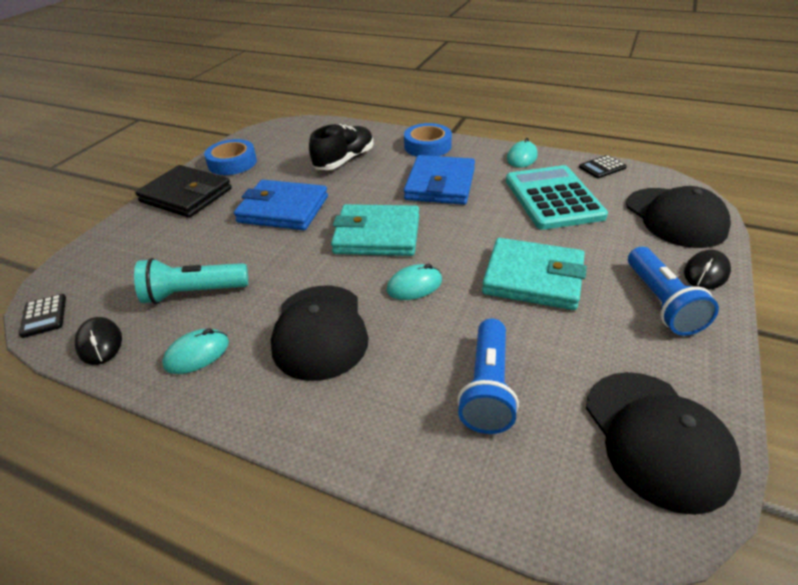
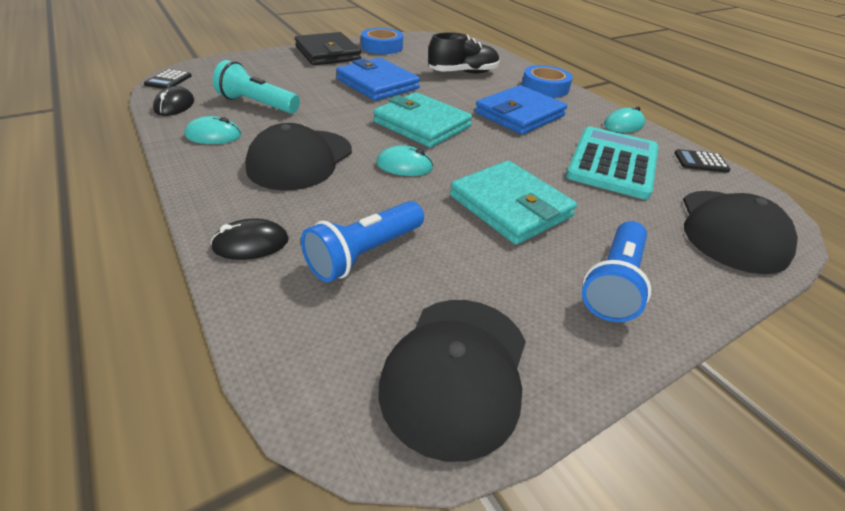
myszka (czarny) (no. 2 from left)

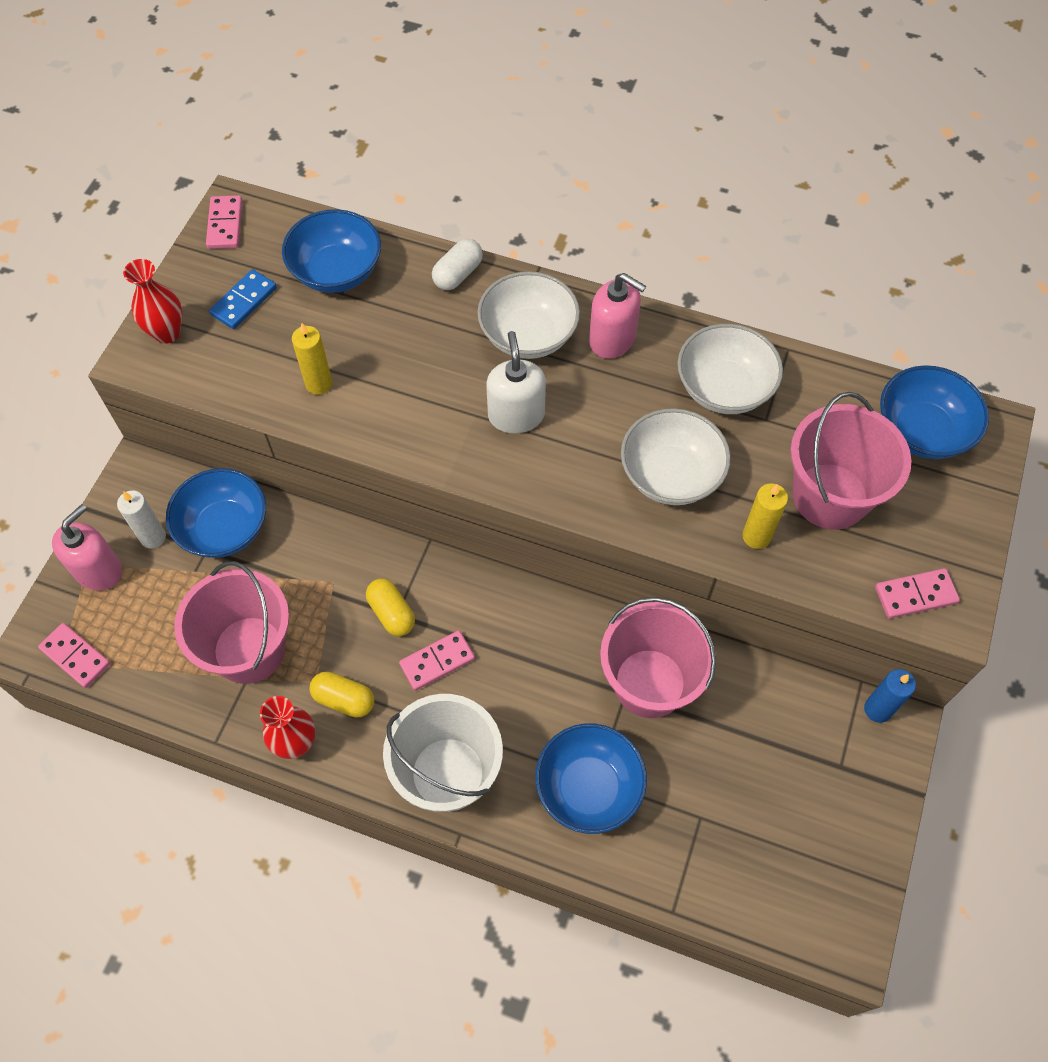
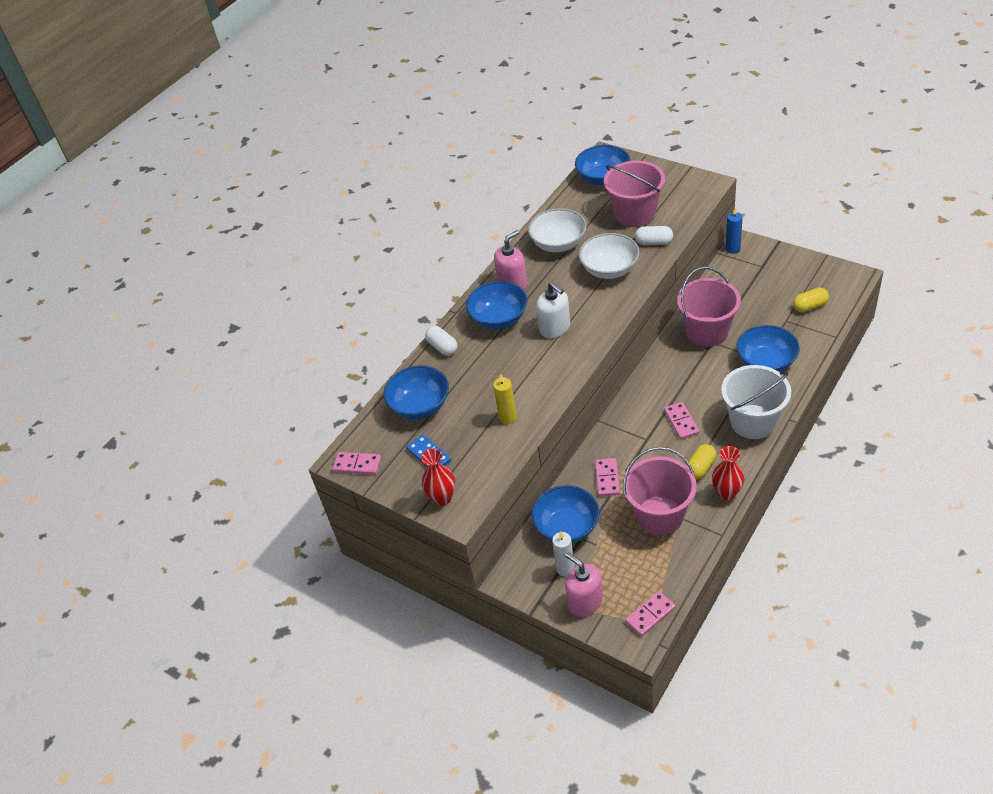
kapsułka (żółty) (no. 2 from left); miska (niebieski) (no. 2 from left); dozownik mydła (biały); kapsułka (biały) (no. 2 from left); kostka domina (różowy) (no. 2 from left)

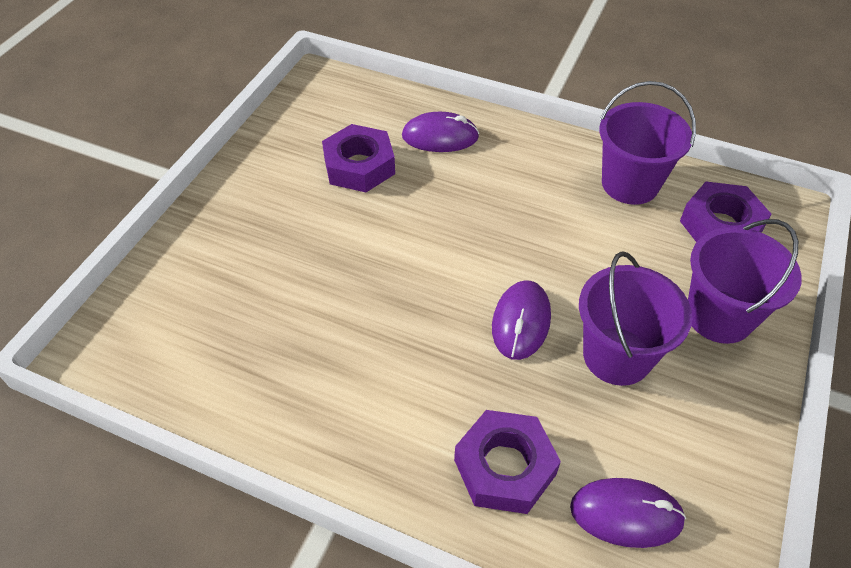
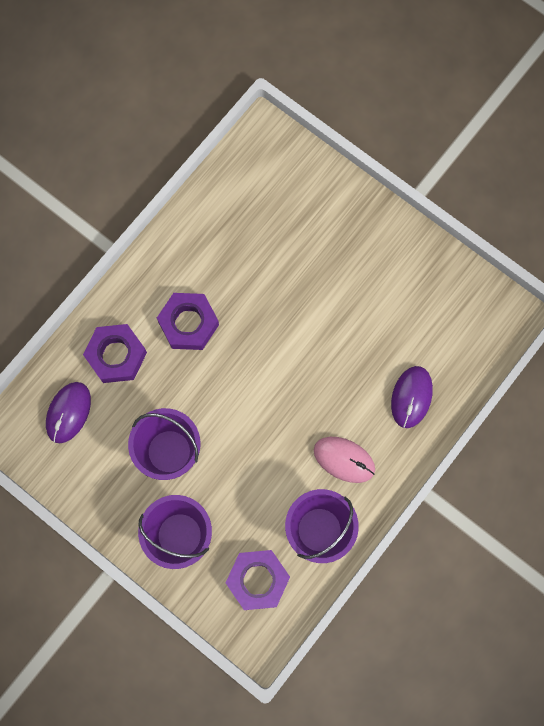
nakrętka (fioletowy) (no. 2 from left); myszka (fioletowy) (no. 2 from left in the first image); myszka (różowy)

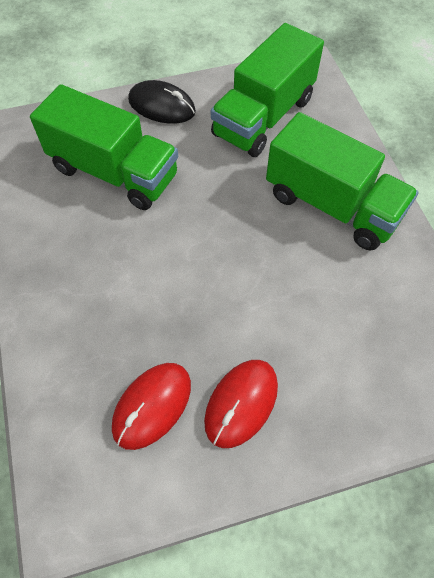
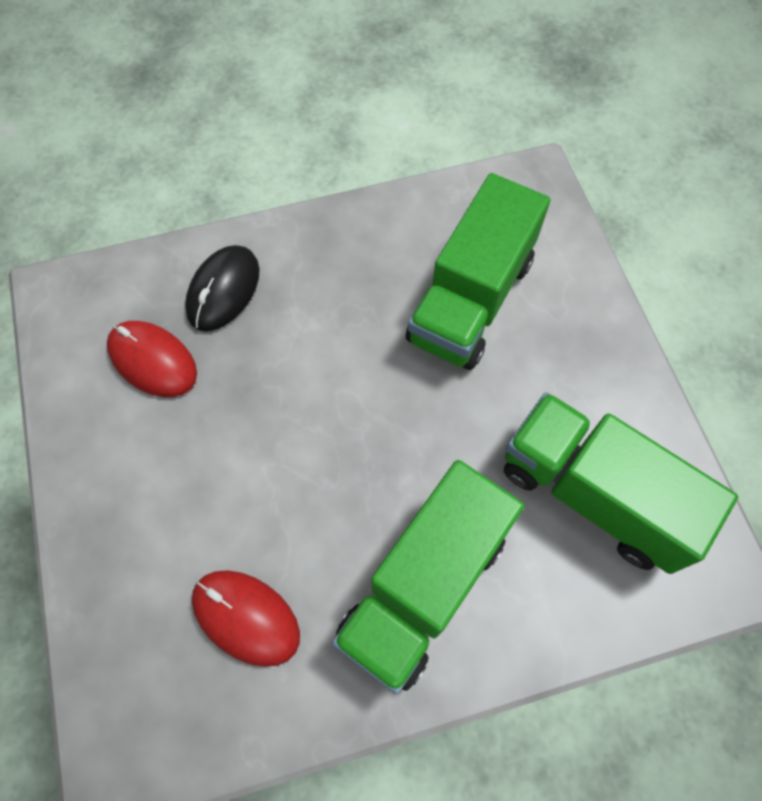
myszka (czarny); myszka (czerwony) (no. 2 from left)

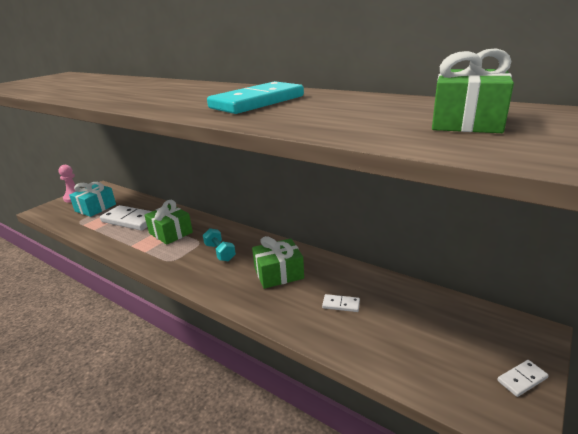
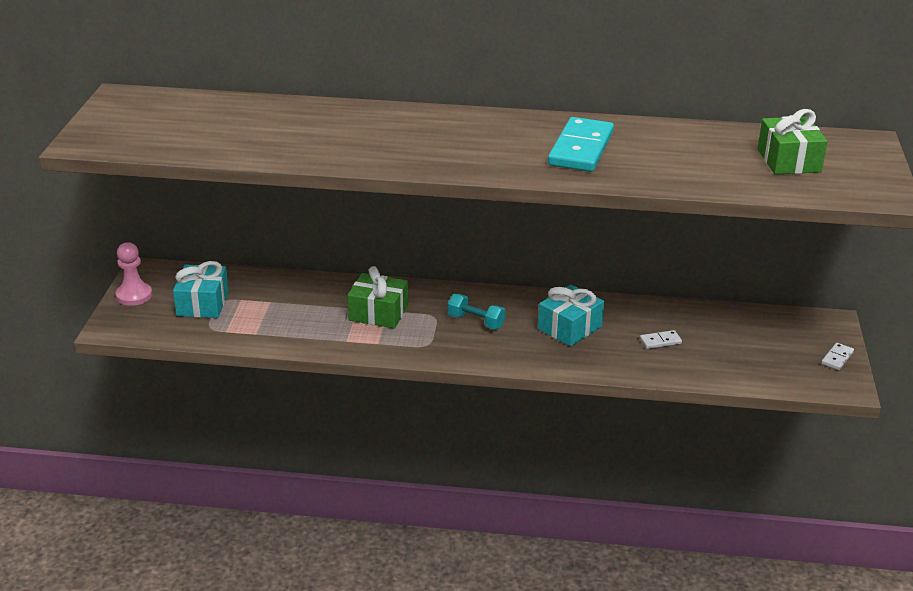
kostka domina (biały) (no. 1 from left in the first image); prezent (turkusowy) (no. 2 from left)

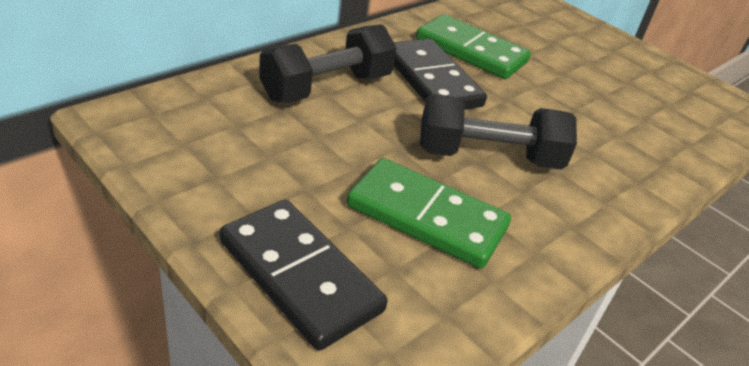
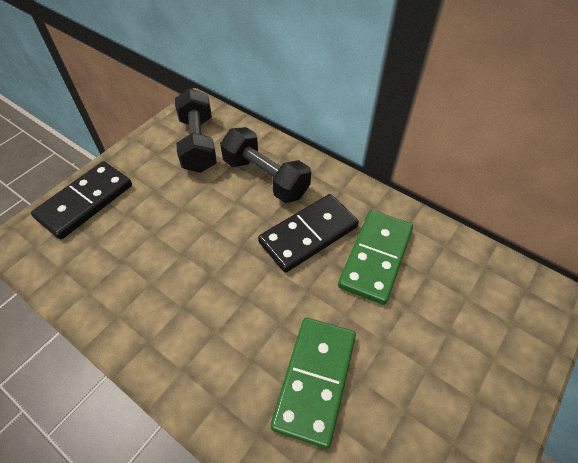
kostka domina (zielony) (no. 1 from left); hantel (czarny) (no. 1 from left)

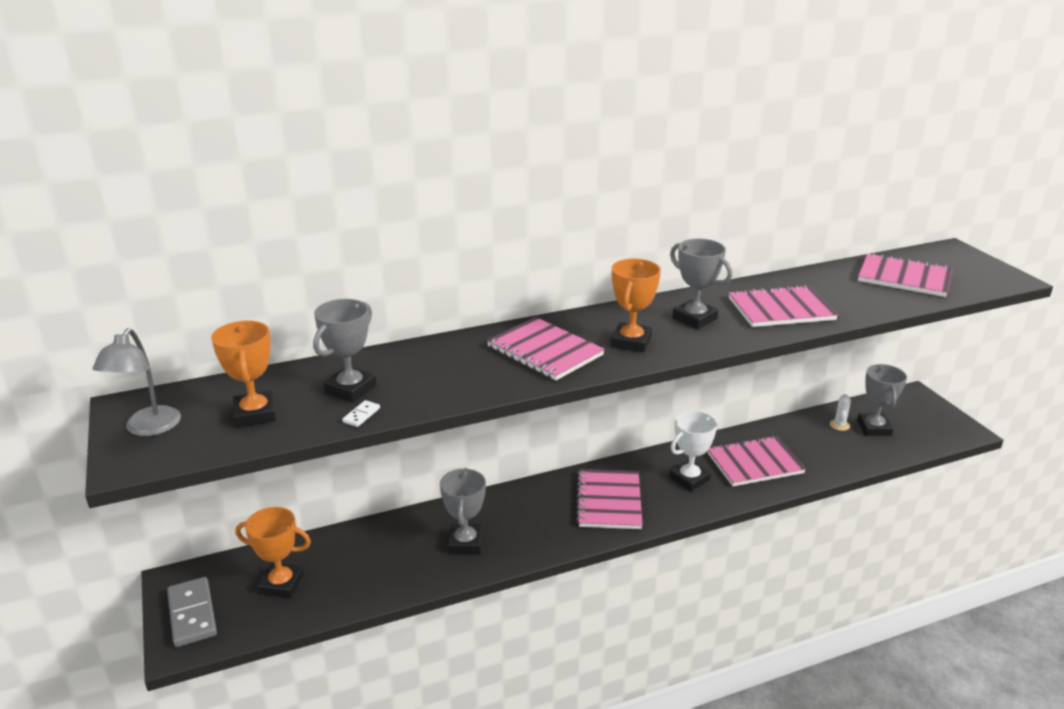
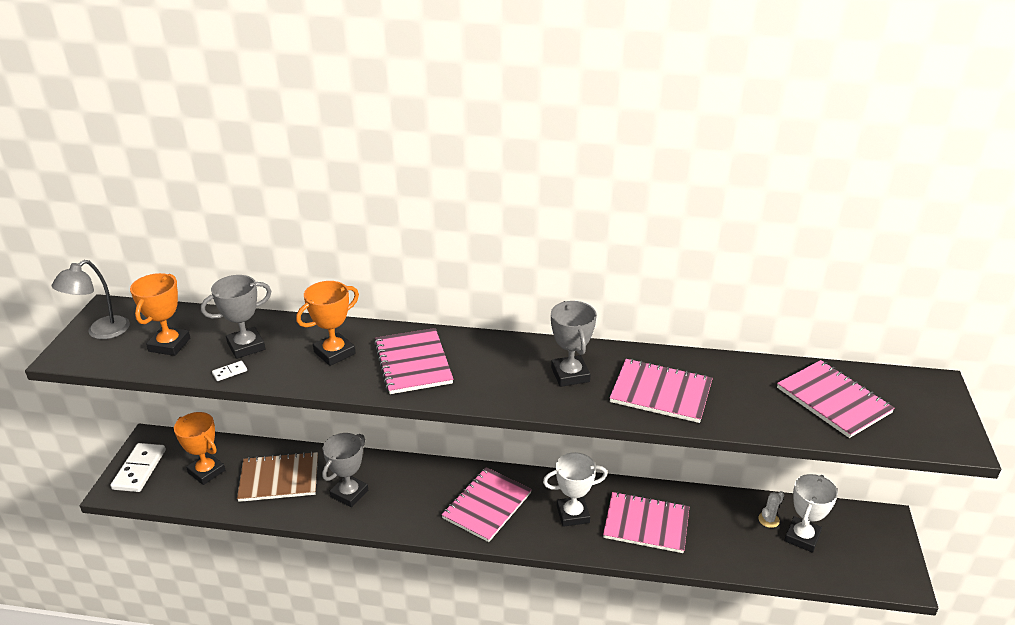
kostka domina (biały) (no. 1 from left); puchar (pomarańczowy) (no. 3 from left); puchar (biały) (no. 2 from left); zeszyt (brązowy)

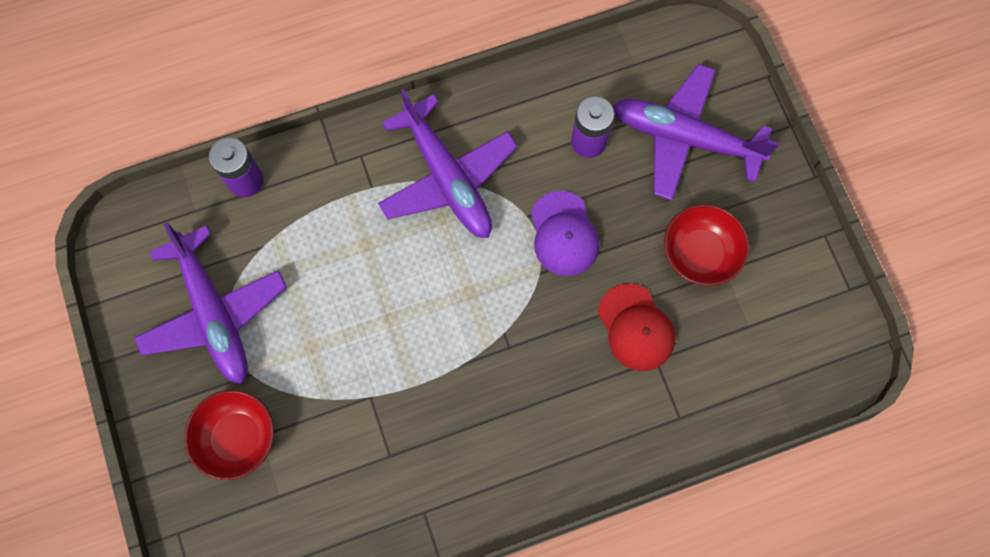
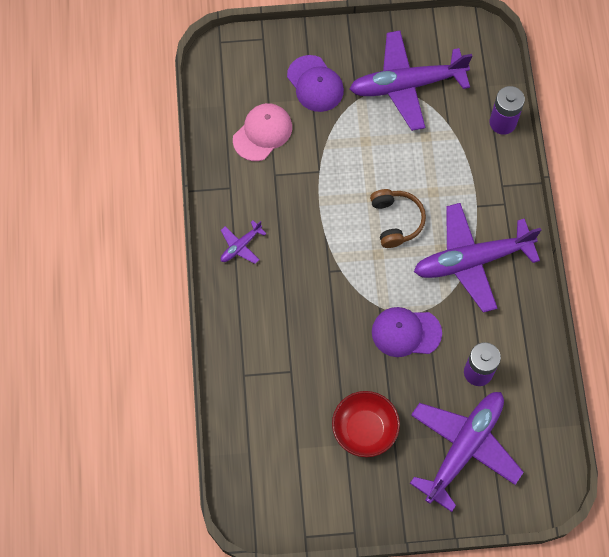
czapka (fioletowy) (no. 1 from left); czapka (czerwony); samolot (fioletowy) (no. 1 from left); czapka (różowy); słuchawki (brązowy)

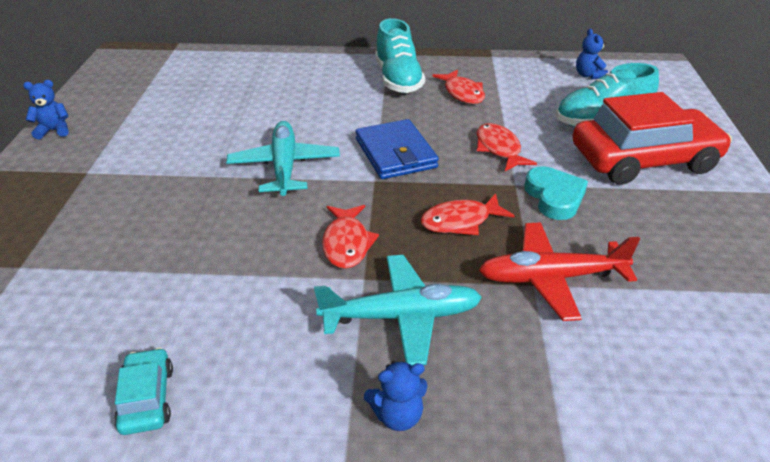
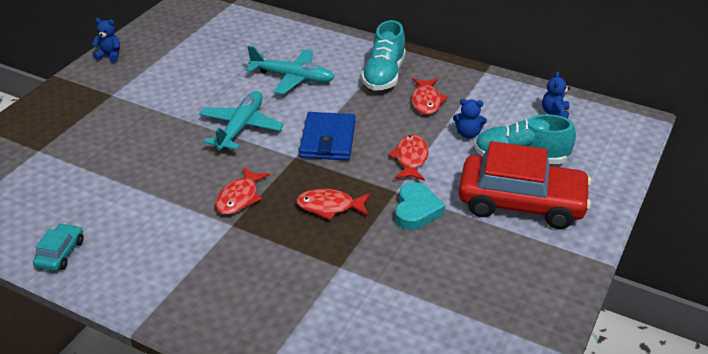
samolot (turkusowy) (no. 2 from left); miś (niebieski) (no. 2 from left); samolot (czerwony)

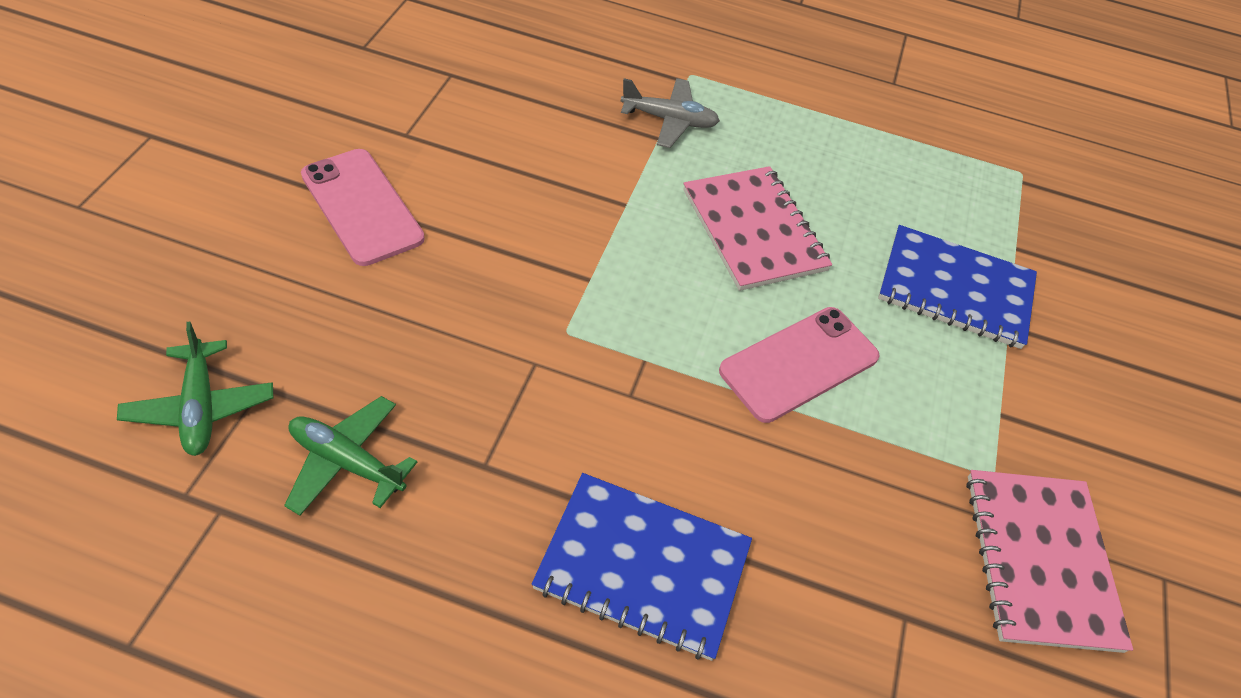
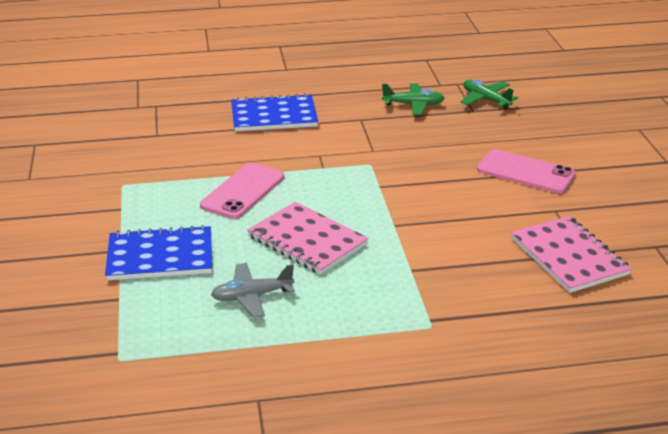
samolot (szary); zeszyt (różowy) (no. 2 from left)

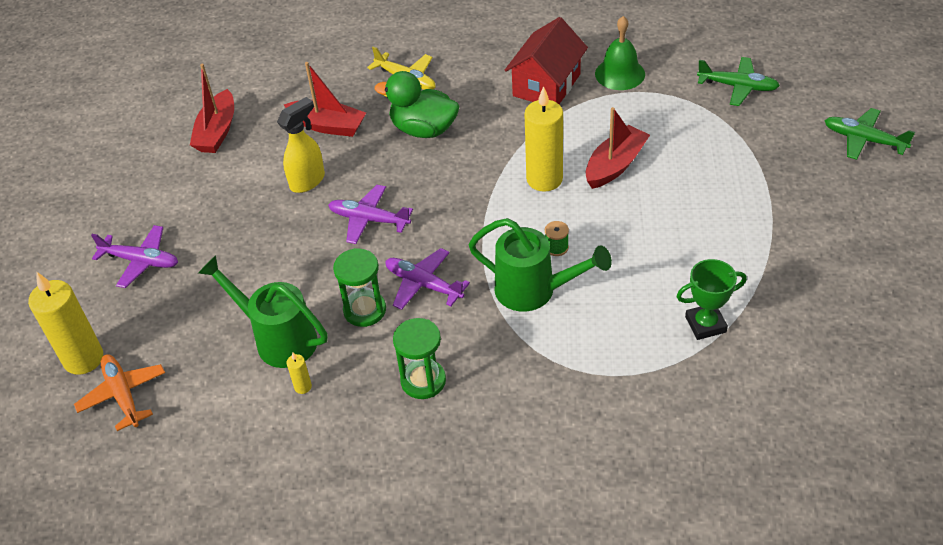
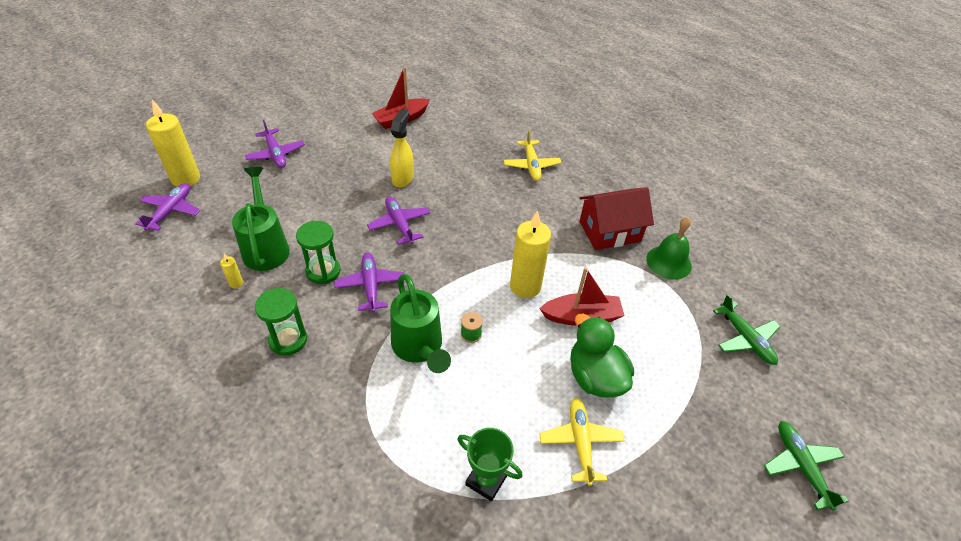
samolot (fioletowy) (no. 1 from left); spryskiwacz (żółty); łódka (czerwony) (no. 2 from left in the first image); kaczka (zielony); samolot (żółty) (no. 2 from left)

